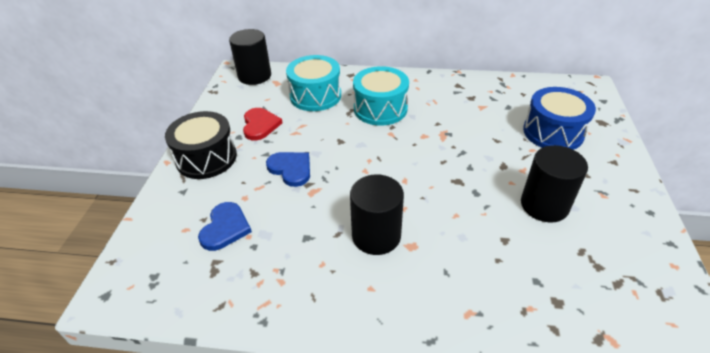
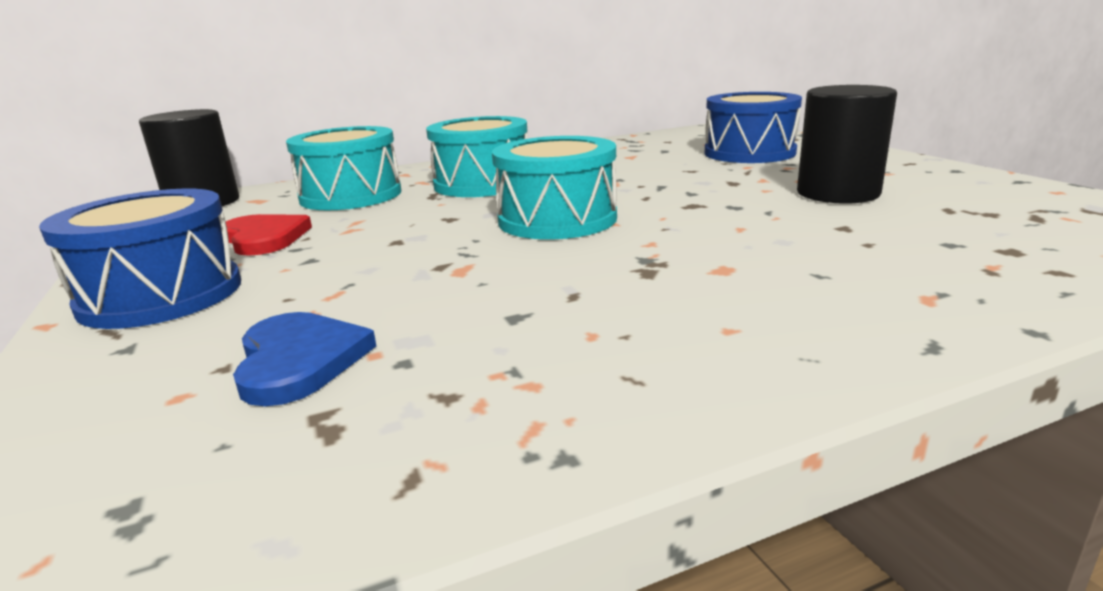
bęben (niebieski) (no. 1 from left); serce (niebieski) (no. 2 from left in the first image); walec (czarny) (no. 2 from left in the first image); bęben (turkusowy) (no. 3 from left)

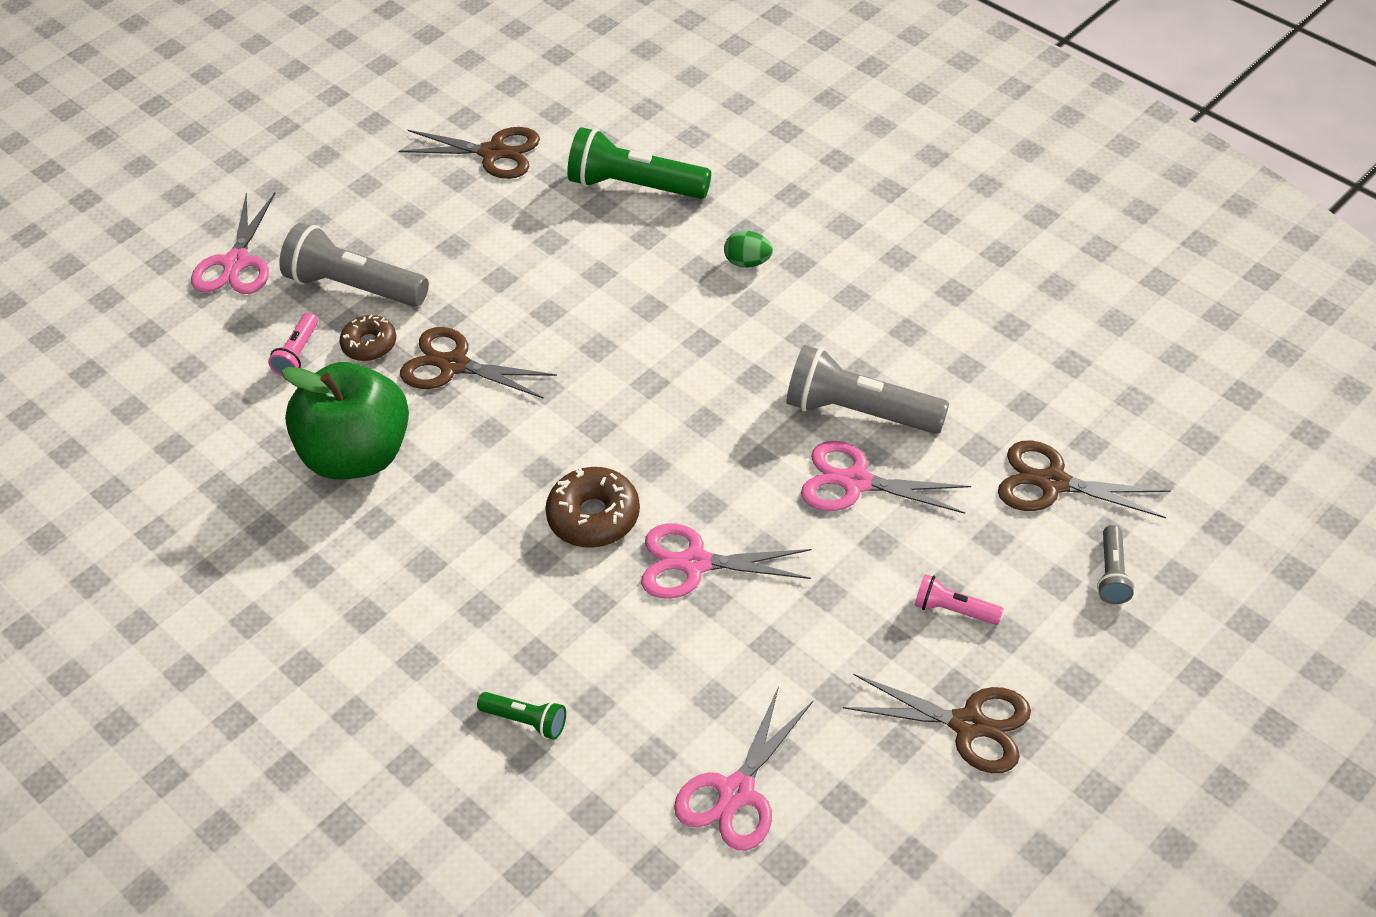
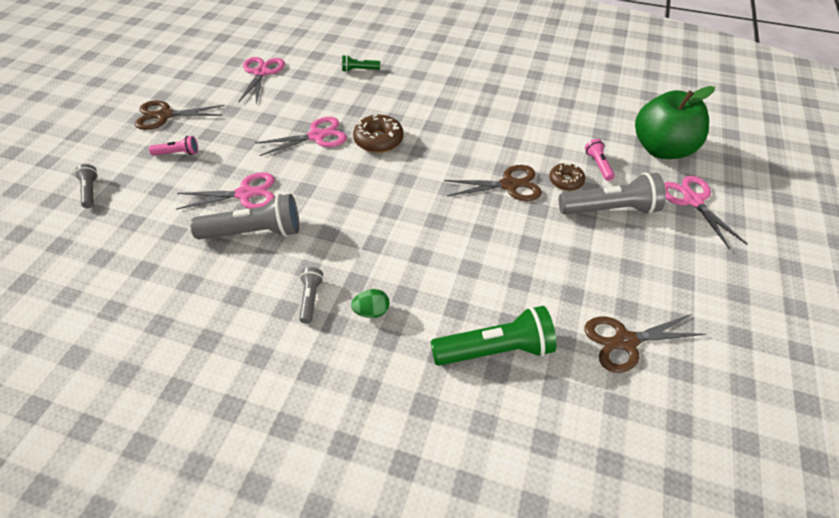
jabłko (zielony); nożyczki (brązowy) (no. 4 from left in the first image); latarka (szary) (no. 3 from left)

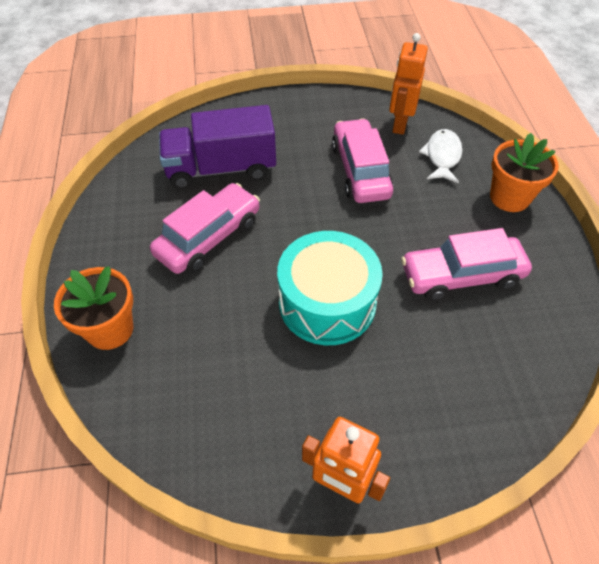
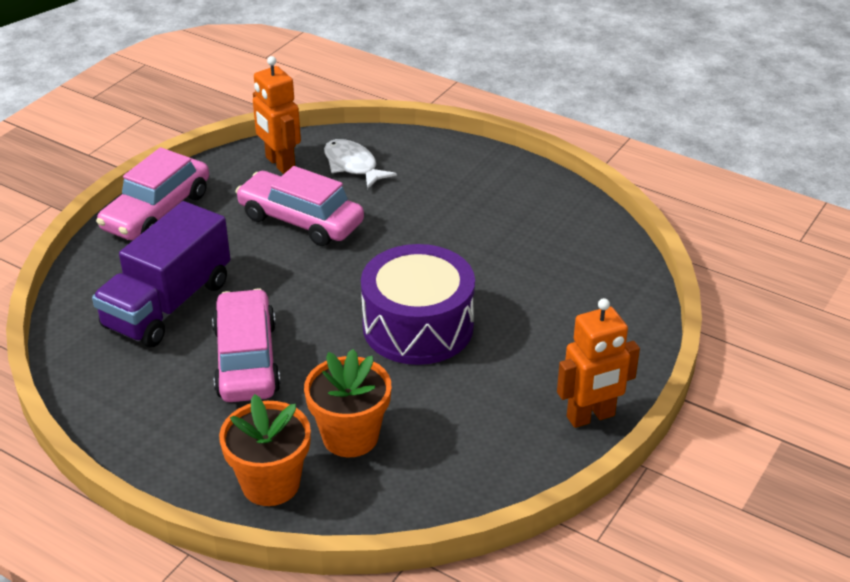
bęben (fioletowy); samochód (różowy) (no. 1 from left); doniczka (pomarańczowy) (no. 2 from left)

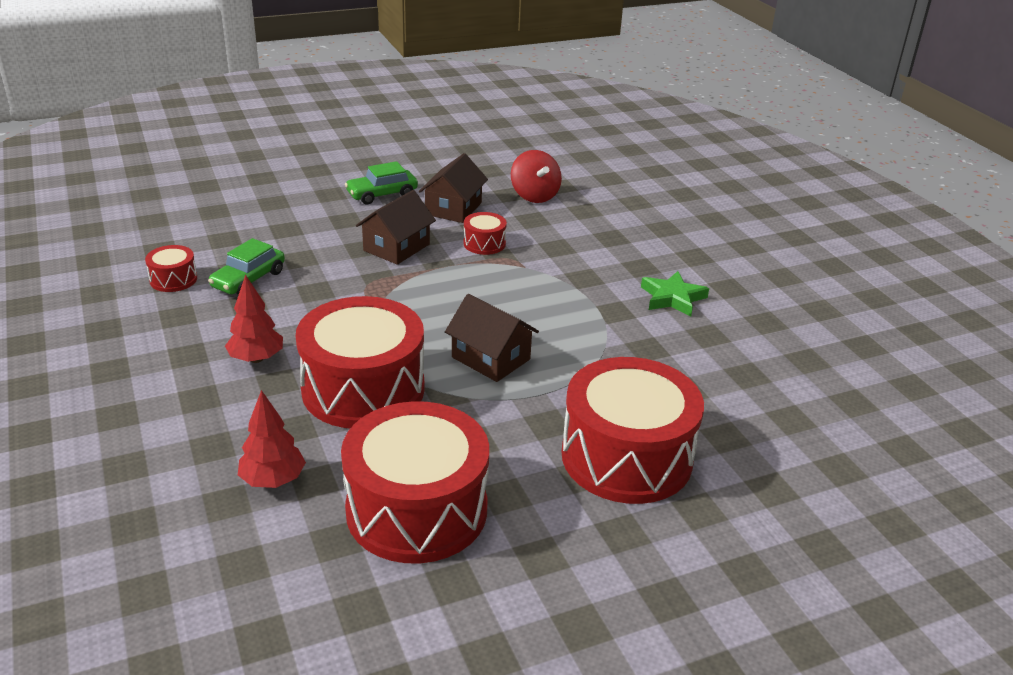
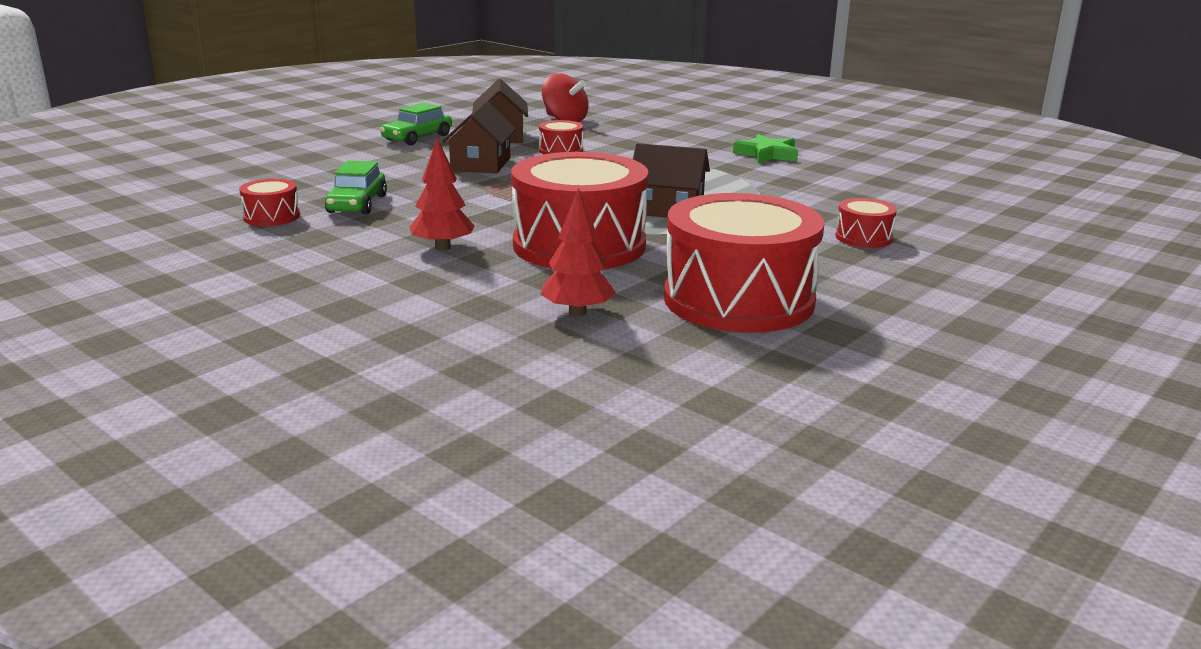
bęben (czerwony) (no. 5 from left)

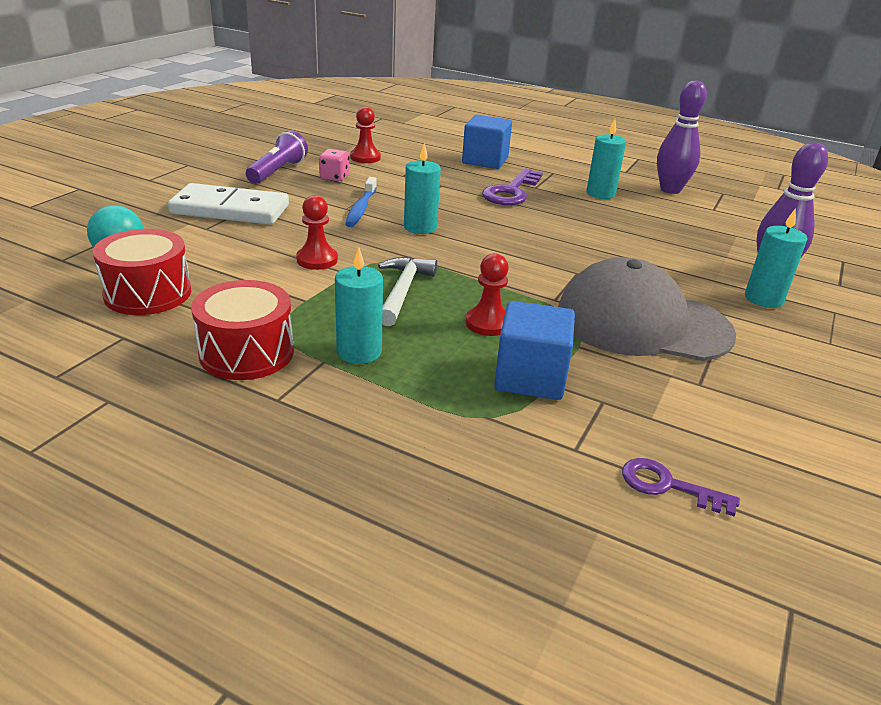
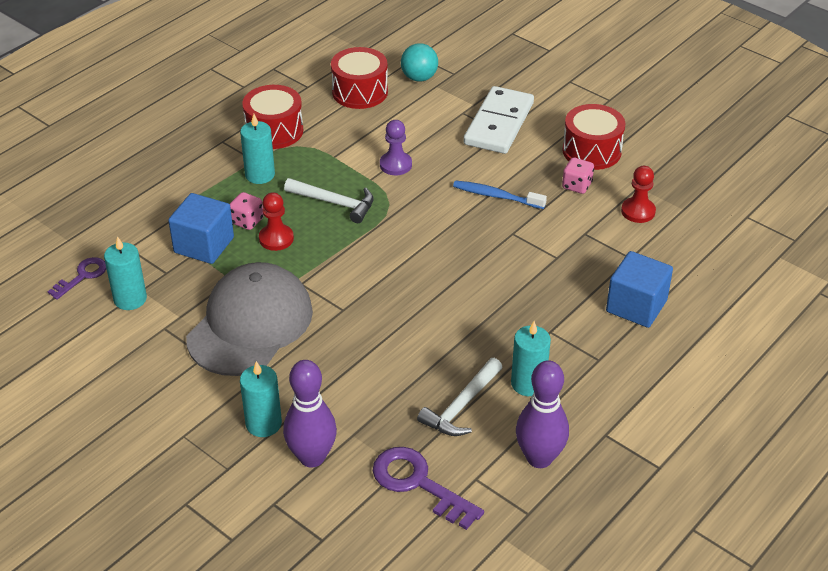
bęben (czerwony) (no. 3 from left); pionek (fioletowy); świeca (turkusowy) (no. 1 from left); klucz (fioletowy) (no. 2 from left); kostka do gry (różowy) (no. 1 from left); młotek (biały) (no. 2 from left)

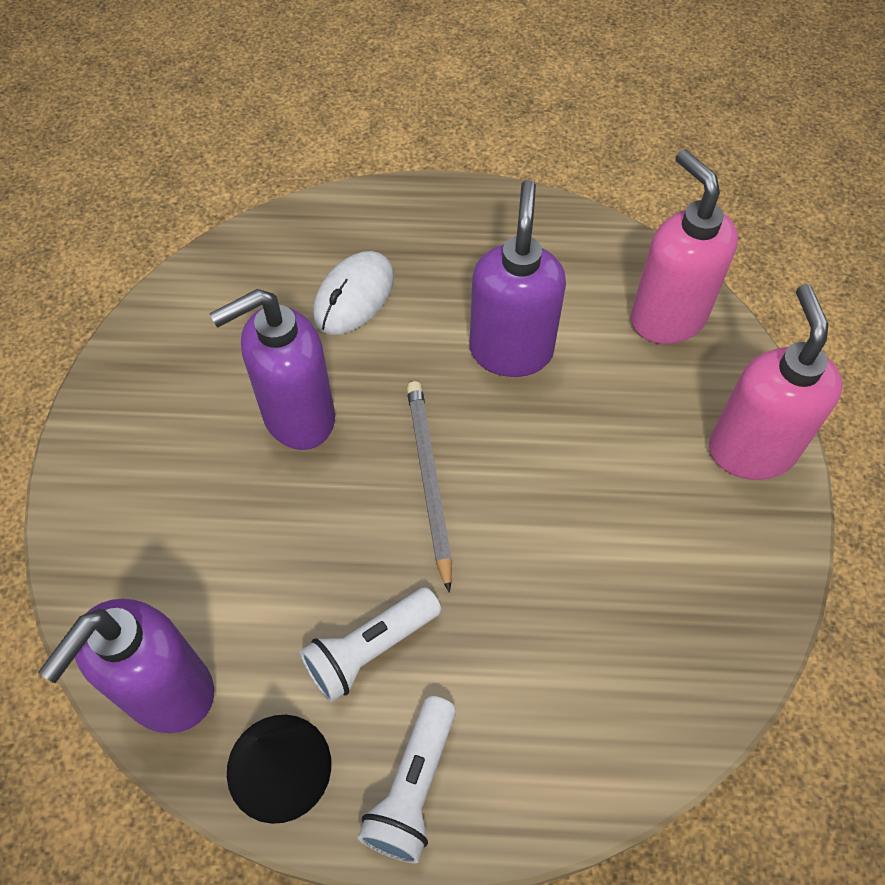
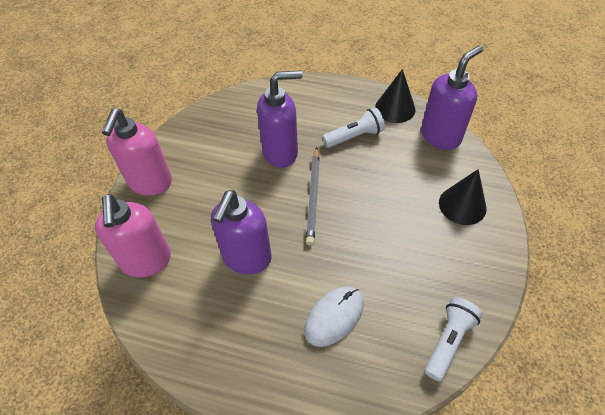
dozownik mydła (fioletowy) (no. 2 from left); latarka (biały) (no. 2 from left); stożek (czarny) (no. 2 from left)

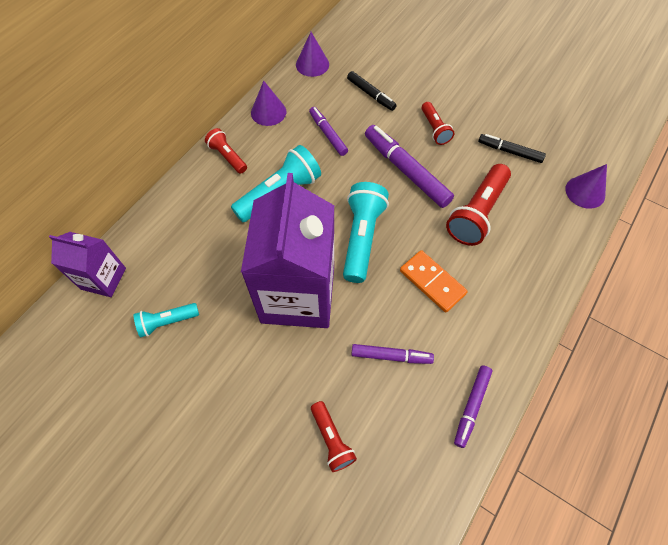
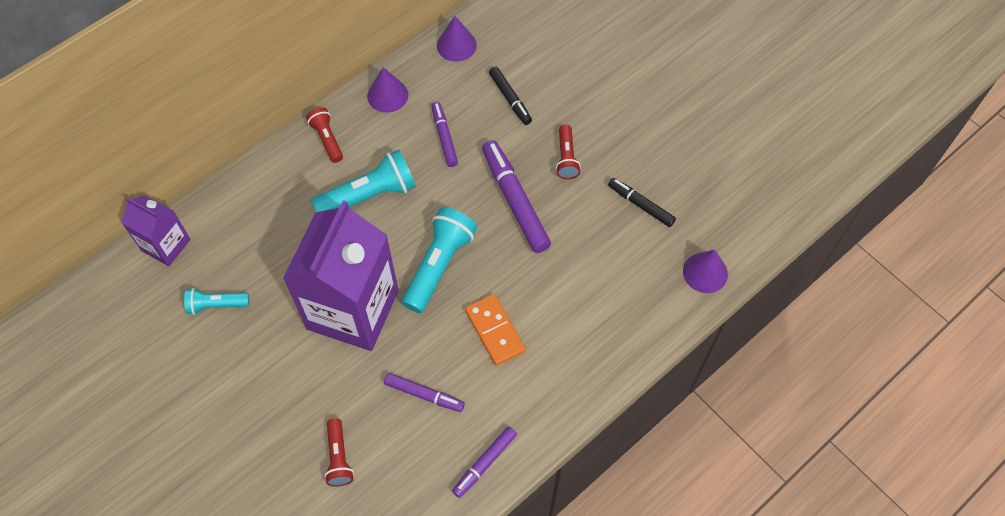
latarka (czerwony) (no. 4 from left in the first image)

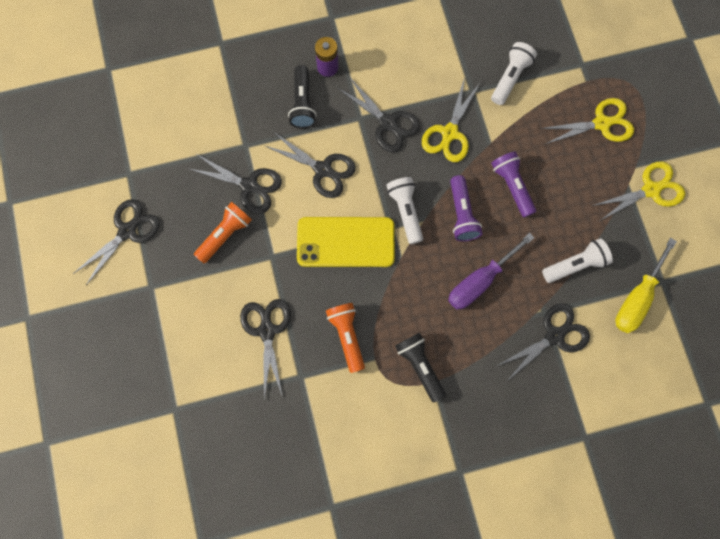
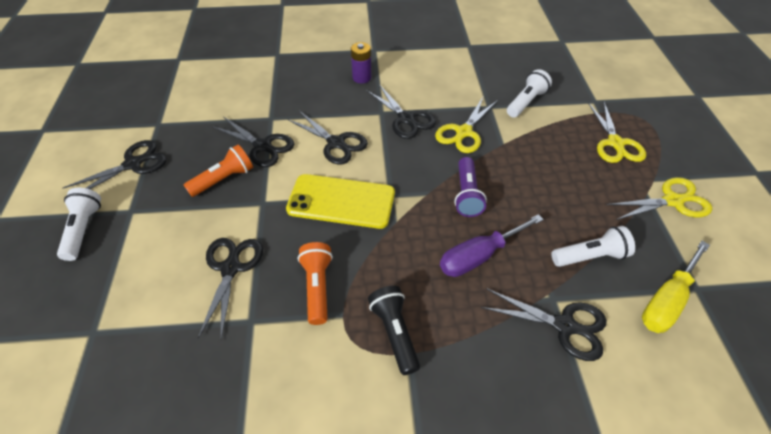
latarka (czarny) (no. 1 from left in the first image); latarka (biały) (no. 1 from left); latarka (fioletowy) (no. 2 from left in the first image); nożyczki (czarny) (no. 6 from left); nożyczki (żółty) (no. 2 from left)

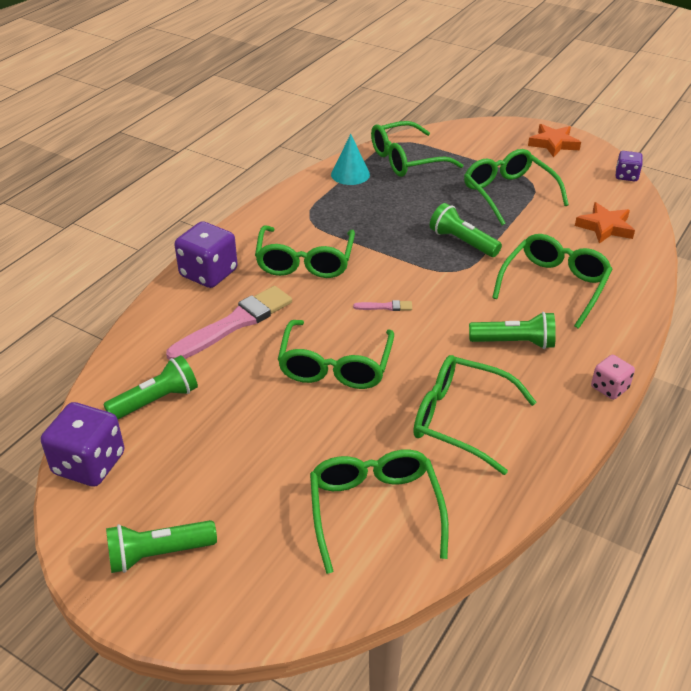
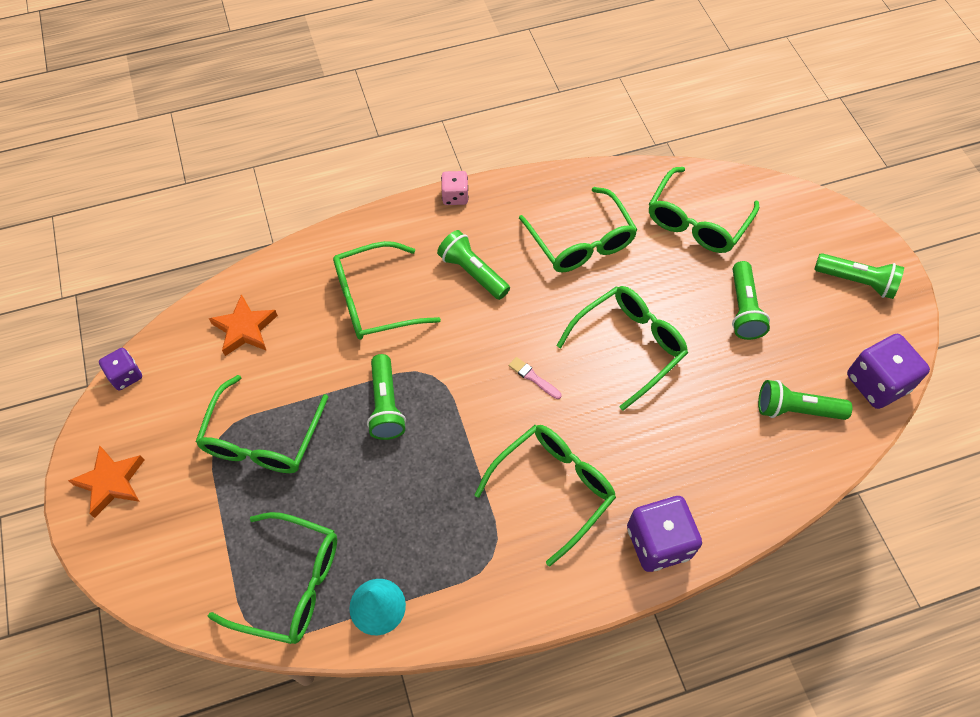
pędzel (różowy) (no. 1 from left in the first image); latarka (zielony) (no. 3 from left)

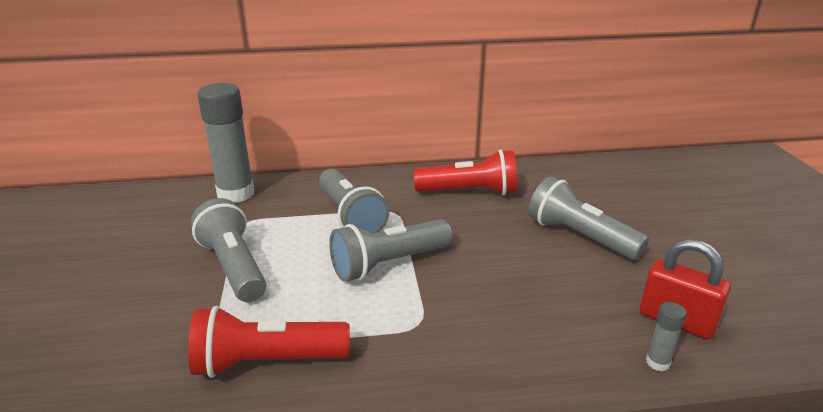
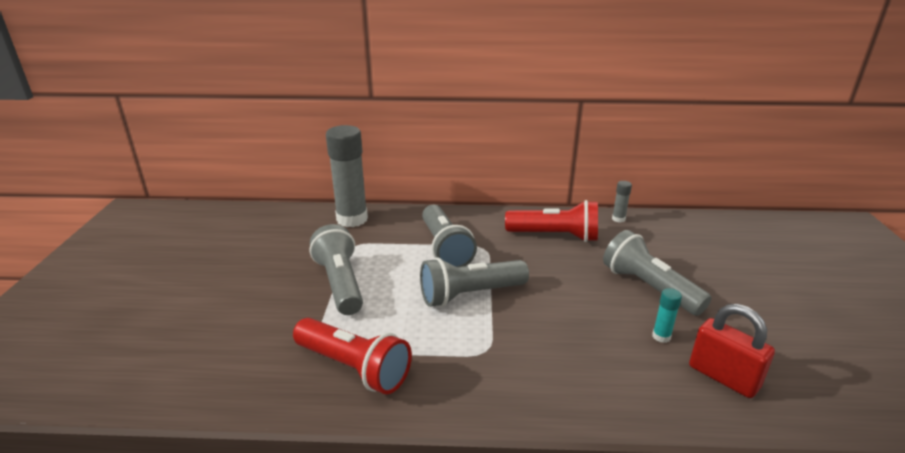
latarka (czerwony) (no. 1 from left); klej w sztyfcie (szary) (no. 2 from left); klej w sztyfcie (turkusowy)

